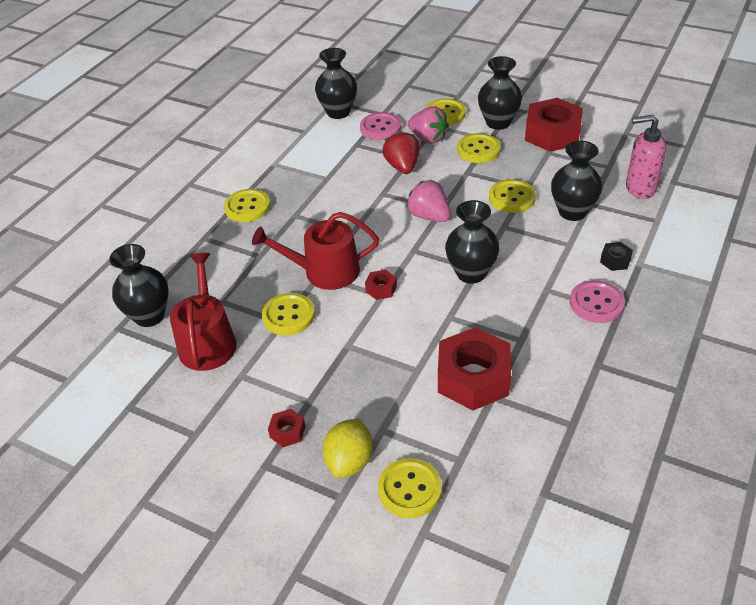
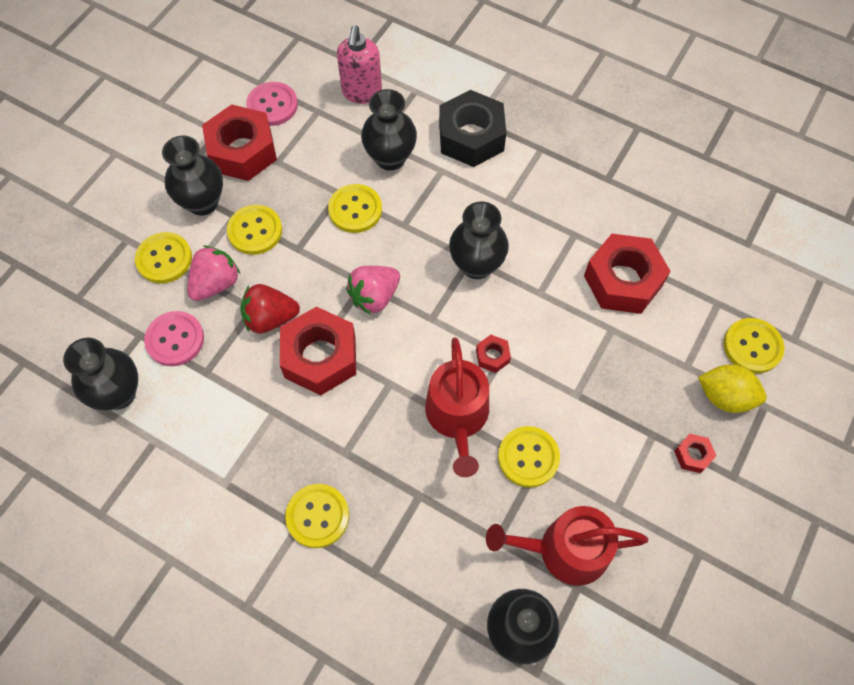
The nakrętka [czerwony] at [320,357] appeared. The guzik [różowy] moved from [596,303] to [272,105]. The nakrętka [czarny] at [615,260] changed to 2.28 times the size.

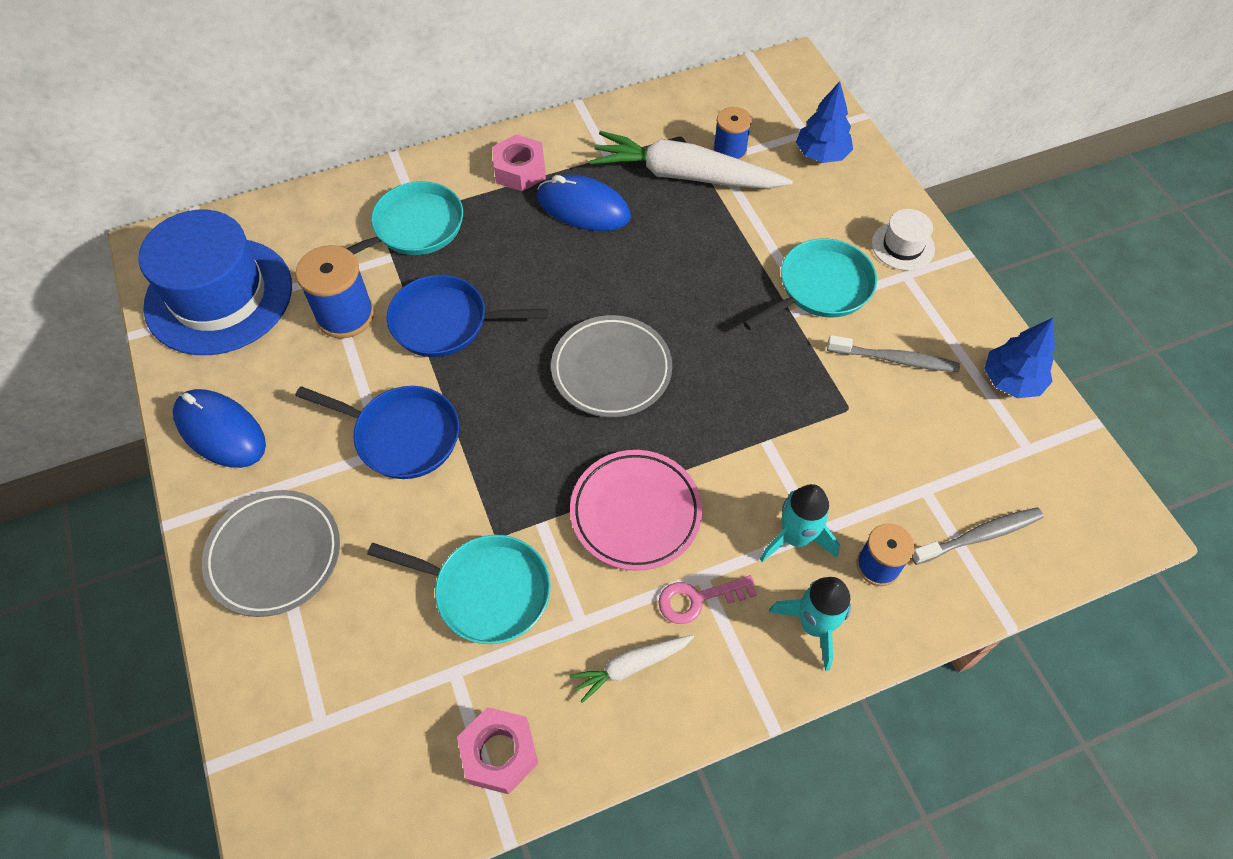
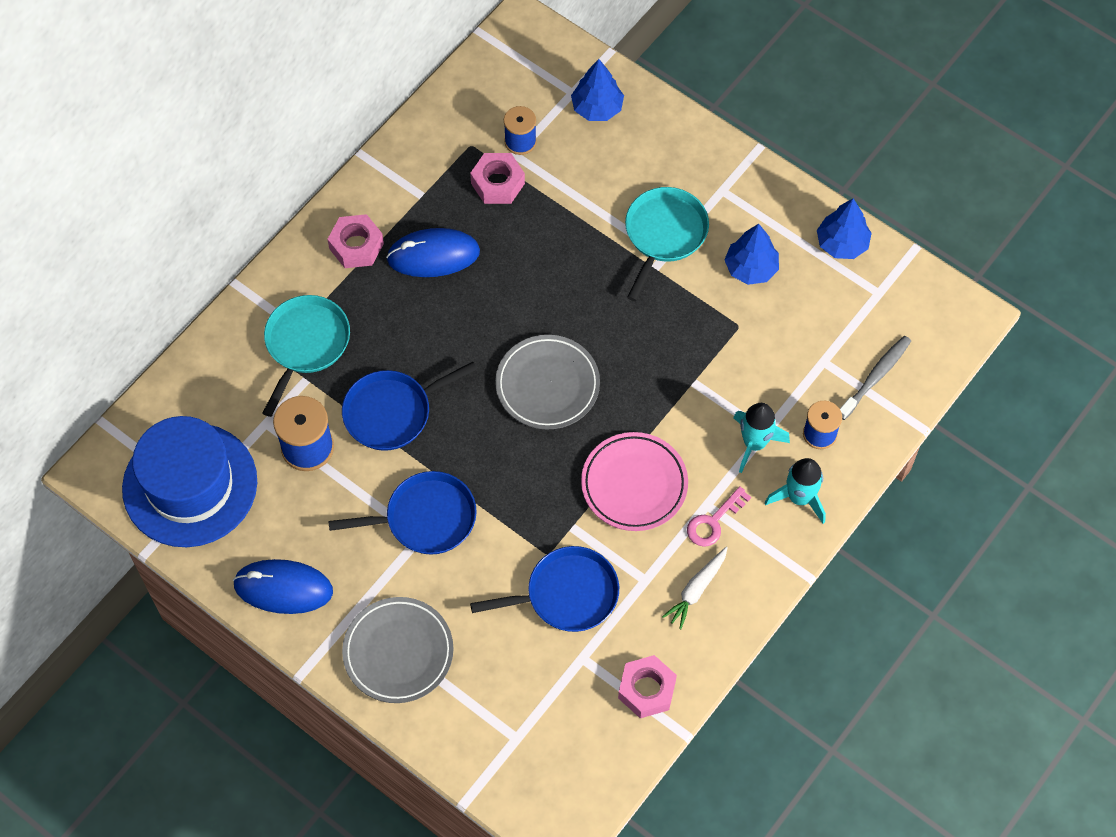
The kapelusz [biały] at [902,246] disappeared. The marchewka [biały] at [685,175] was replaced by the nakrętka [różowy] at [497,183]. The szczoteczka do zębów [szary] at [895,359] was replaced by the drzewko [niebieski] at [751,268]. The patelnia [turkusowy] at [486,591] became the patelnia [niebieski] at [567,594].

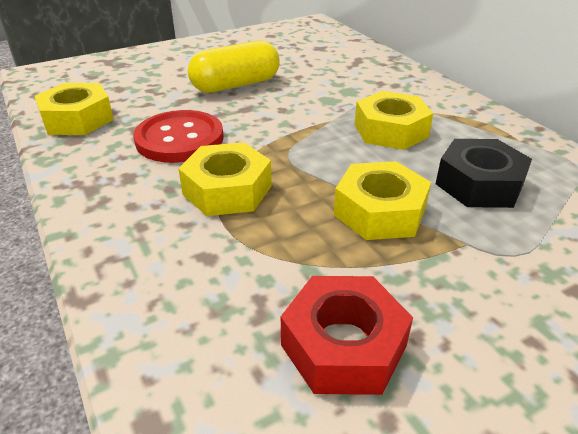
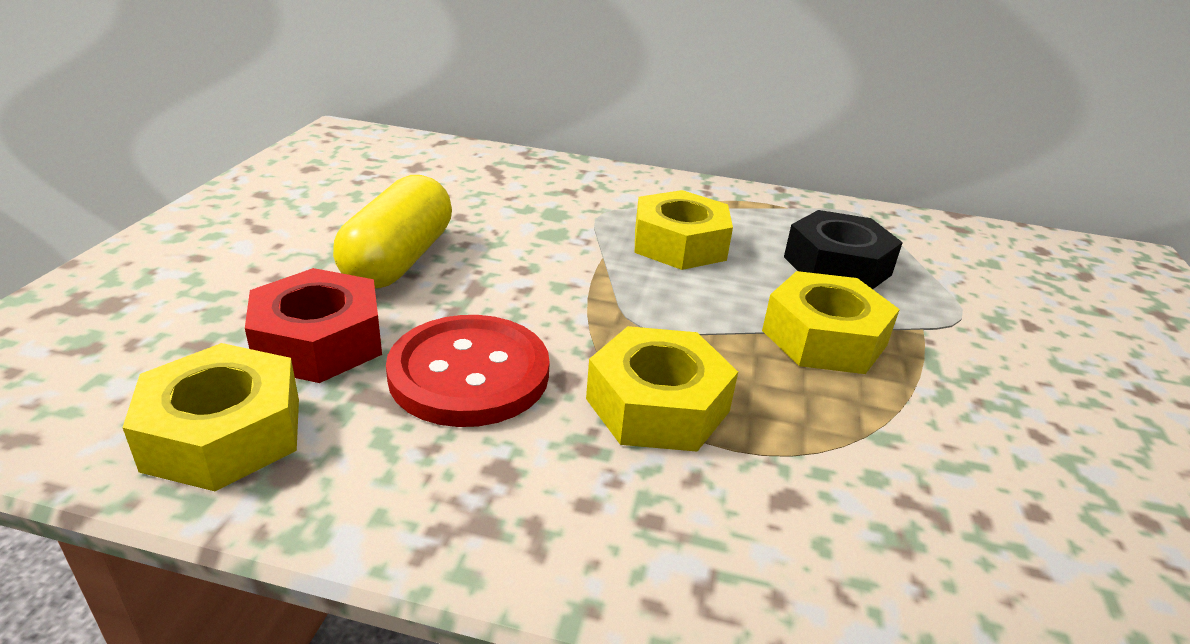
The nakrętka [czerwony] moved from [343,345] to [319,341].

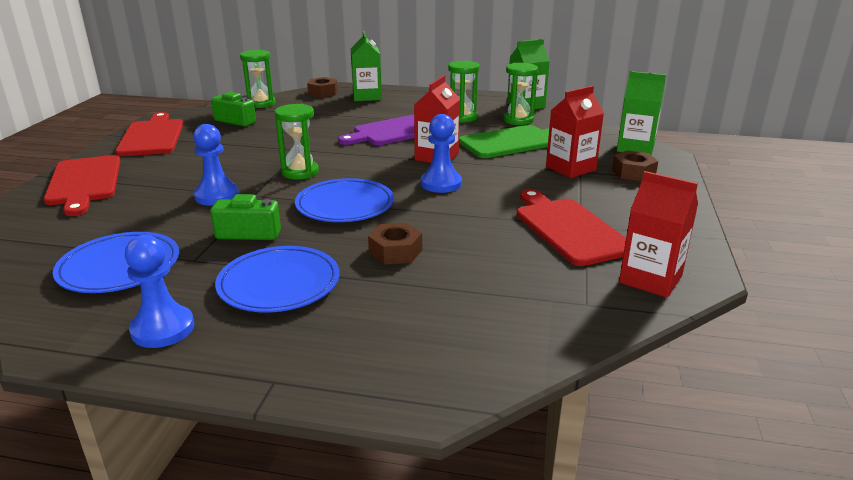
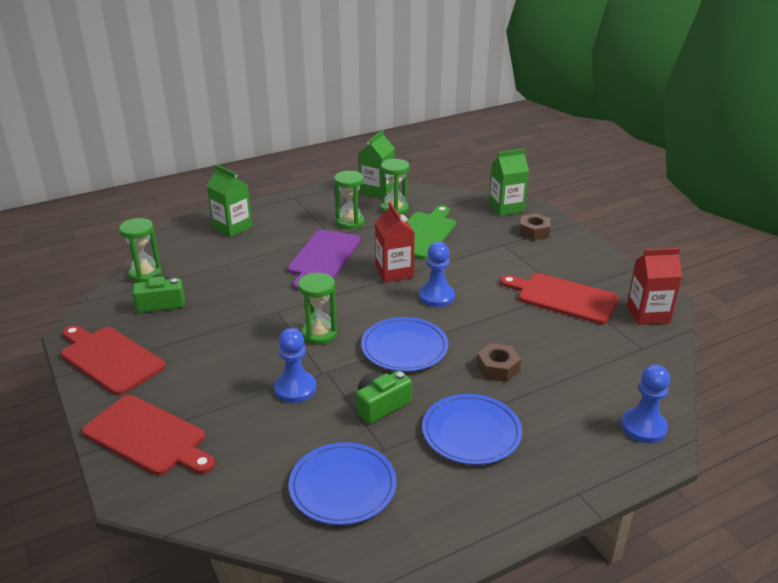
The nakrętka [brązowy] at [323,92] disappeared. The karton mleka [czerwony] at [570,168] disappeared. The pionek [niebieski] moved from [163,329] to [643,427].

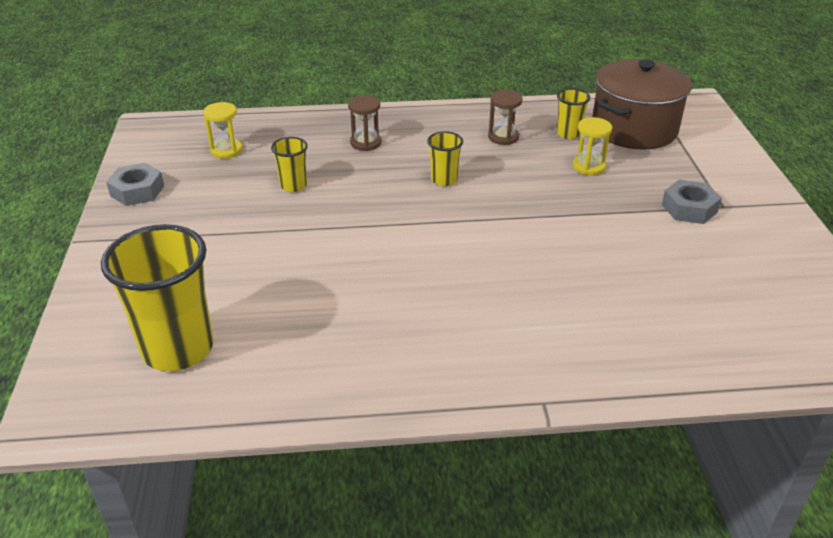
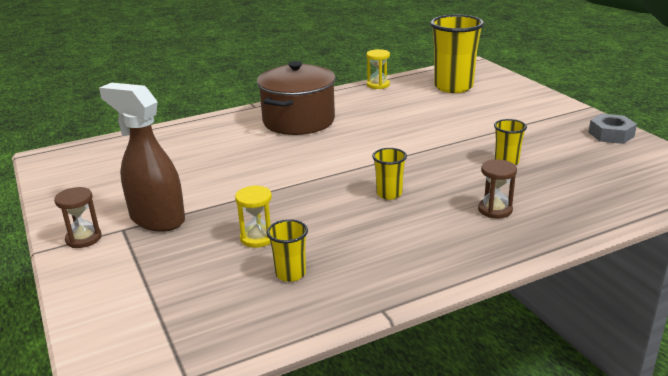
The klepsydra [żółty] moved from [226,150] to [378,85]. The klepsydra [brązowy] moved from [503,137] to [83,238]. The garnek [brązowy] moved from [634,129] to [299,121]. The nakrętka [szary] at [689,208] was replaced by the spryskiwacz [brązowy] at [157,219].

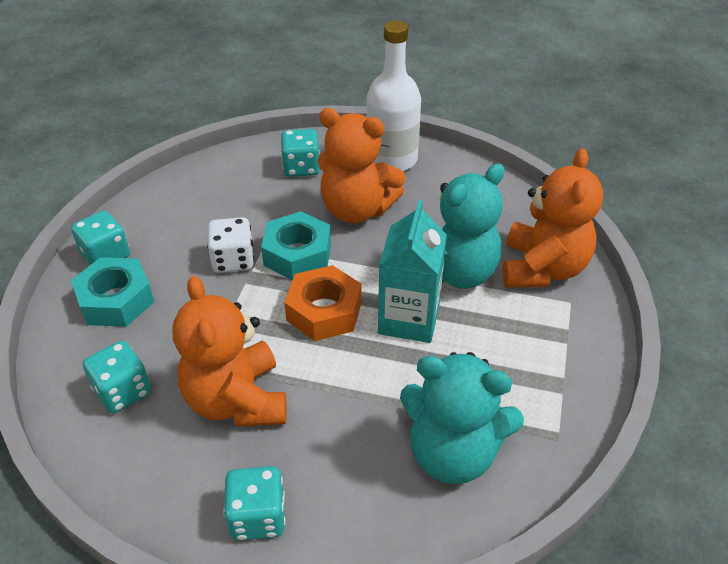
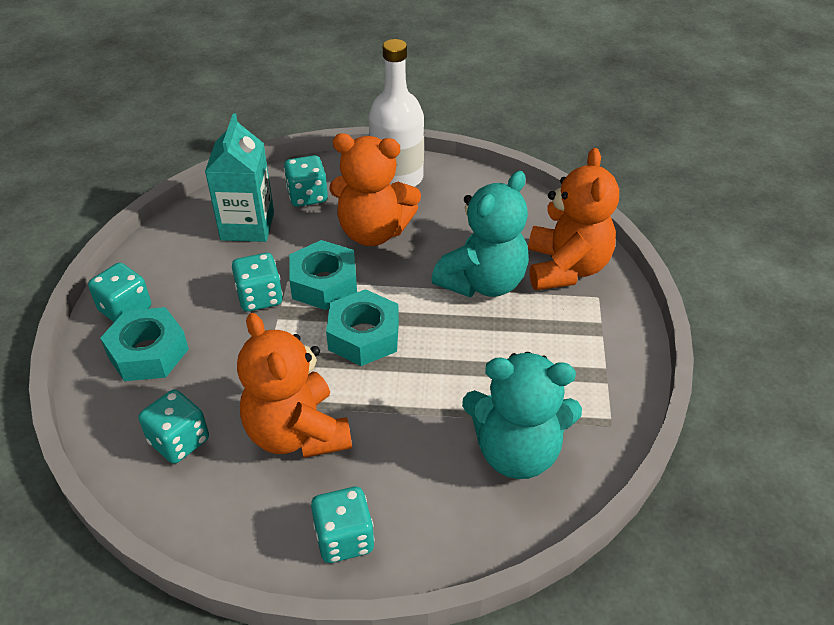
The karton mleka [turkusowy] moved from [409,319] to [247,226]. The kostka do gry [biały] at [233,260] became the kostka do gry [turkusowy] at [260,297]. The nakrętka [pomarańczowy] at [324,311] became the nakrętka [turkusowy] at [363,336].

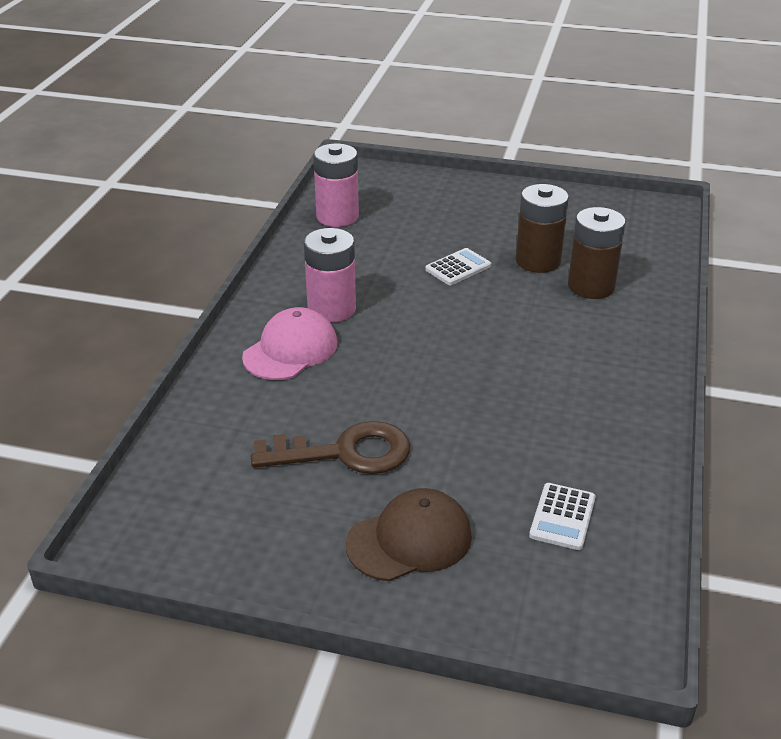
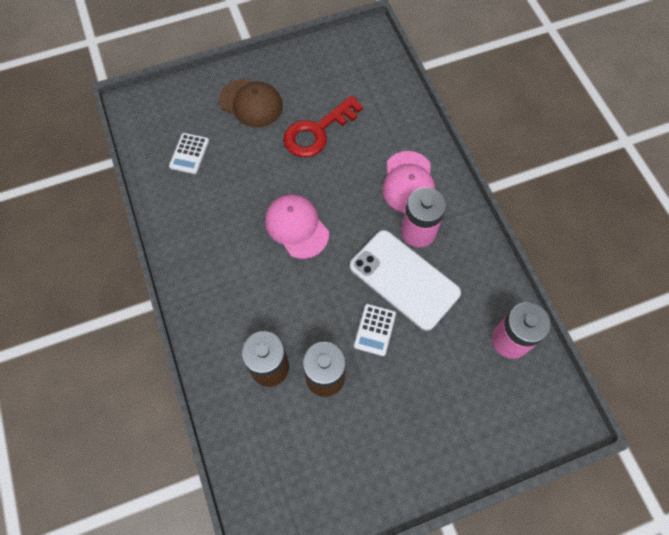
The czapka [różowy] at [296,227] appeared. The telefon [biały] at [404,279] appeared. The klucz [brązowy] at [344,452] became the klucz [czerwony] at [317,131]. The czapka [brązowy] at [409,540] turned 90 degrees counterclockwise. The kalkulator [biały] at [562,517] turned 150 degrees counterclockwise.

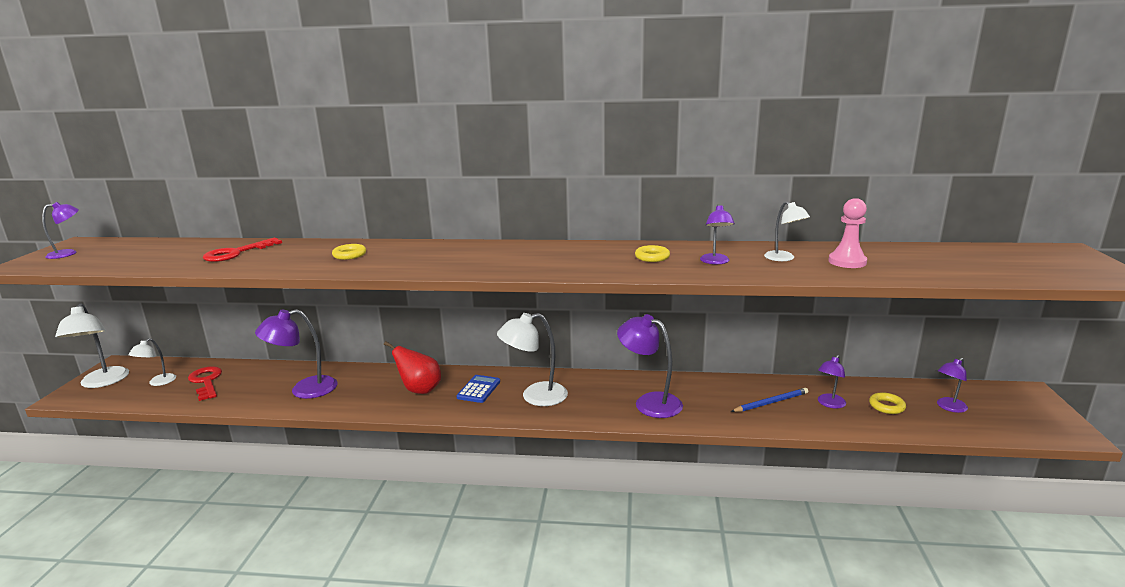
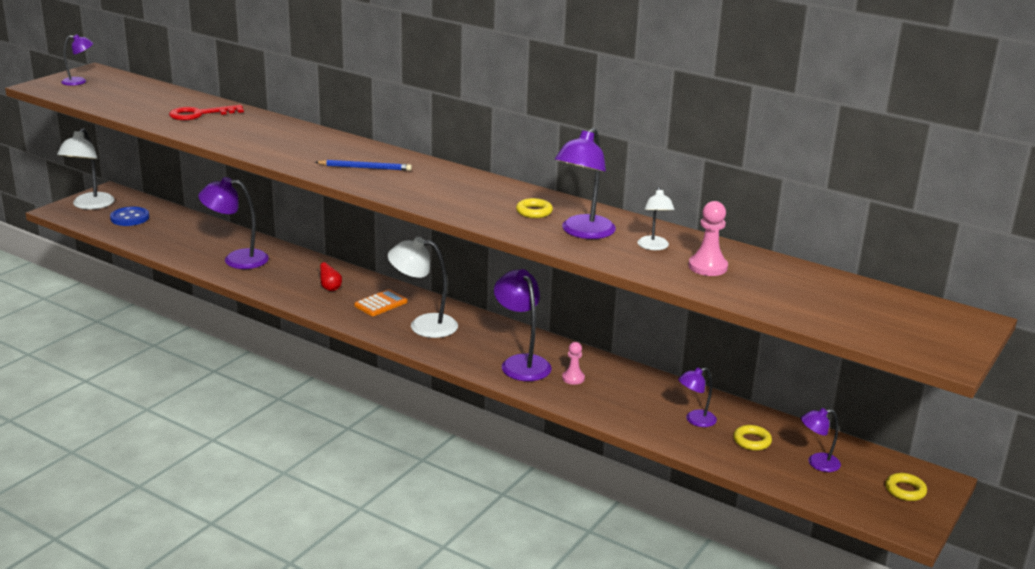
The klucz [czerwony] at [206,381] disappeared. The pionek [różowy] at [573,378] appeared. The pierścień [żółty] moved from [349,255] to [905,490]. The ołówek [niebieski] moved from [771,402] to [365,168]. The lampka [biały] at [158,382] was replaced by the guzik [niebieski] at [130,218]. The kalkulator [niebieski] at [479,389] became the kalkulator [pomarańczowy] at [381,304]. The gruszka [czerwony] at [419,390] changed to 0.54 times the size. The lampka [fioletowy] at [715,262] changed to 1.75 times the size.

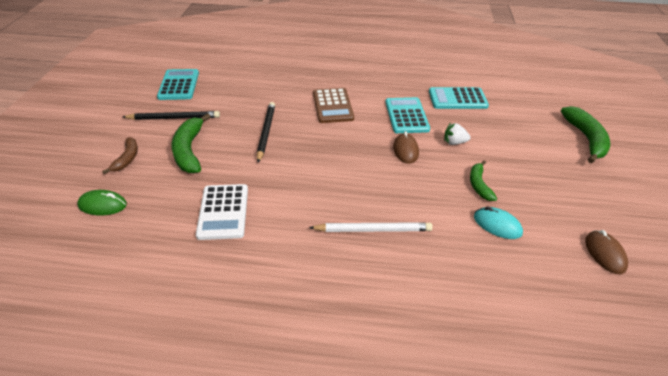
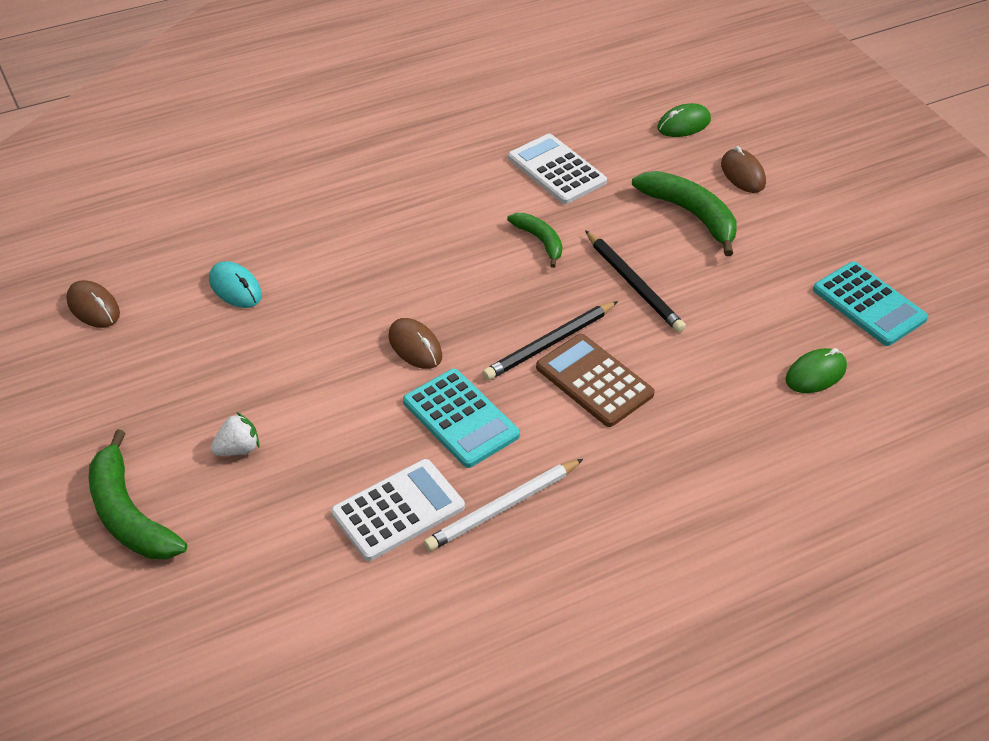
The myszka [zielony] at [815,374] appeared. The ołówek [czarny] moved from [174,118] to [550,344]. The ołówek [biały] moved from [373,229] to [503,508]. The truskawka [biały] moved from [454,142] to [238,449]. The banan [zielony] moved from [479,185] to [540,241]. The banan [brązowy] at [127,158] was replaced by the myszka [brązowy] at [742,174]. The kalkulator [turkusowy] at [457,99] became the kalkulator [biały] at [398,510]. The myszka [turkusowy] at [497,225] turned 45 degrees clockwise.

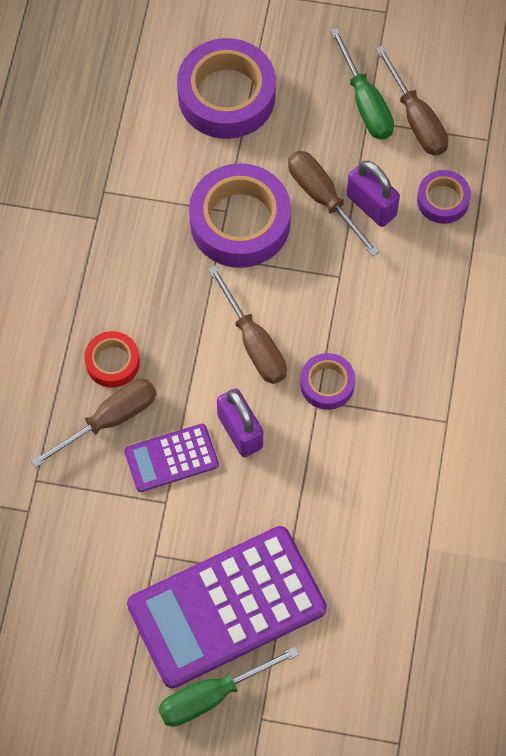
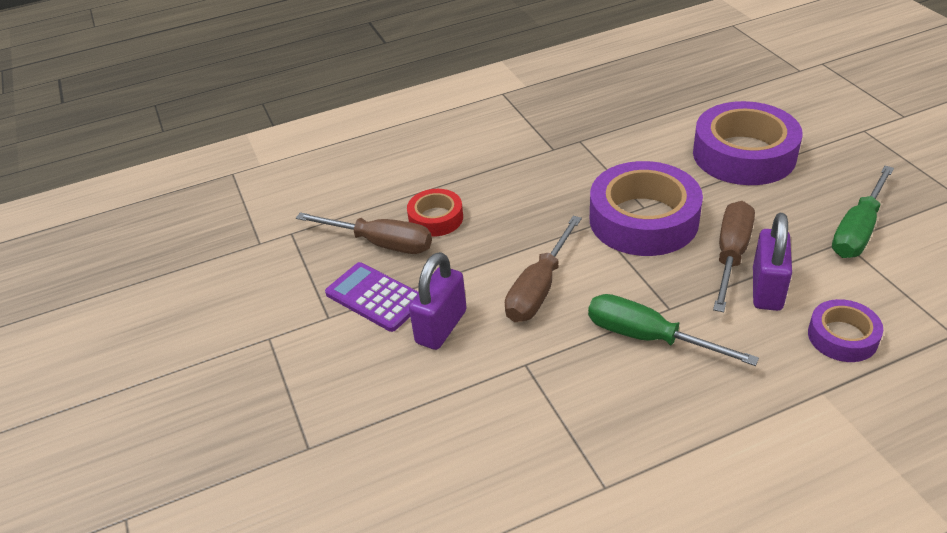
The kalkulator [fioletowy] at [227,607] disappeared. The taśma klejąca [fioletowy] at [327,384] disappeared. The śrubokręt [brązowy] at [416,119] disappeared. The śrubokręt [zielony] moved from [212,696] to [648,337].

